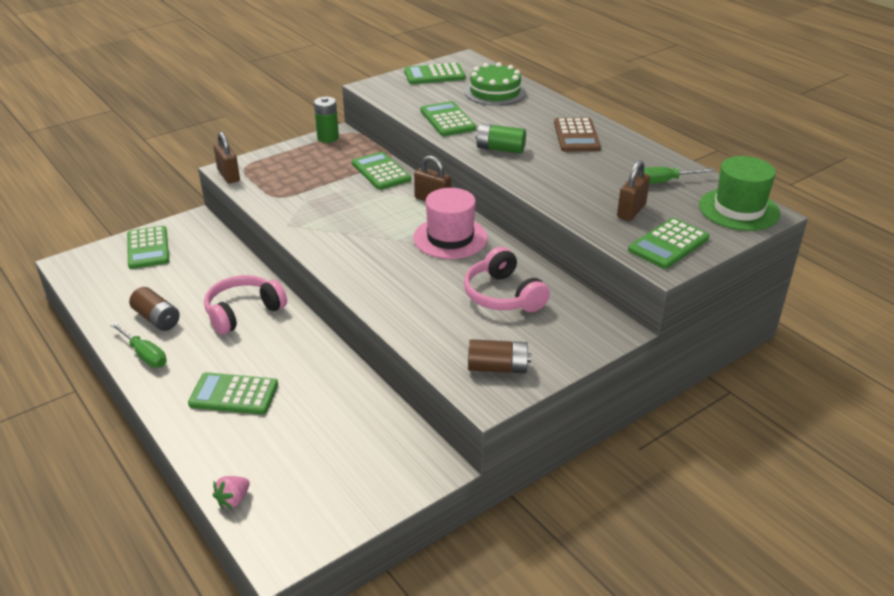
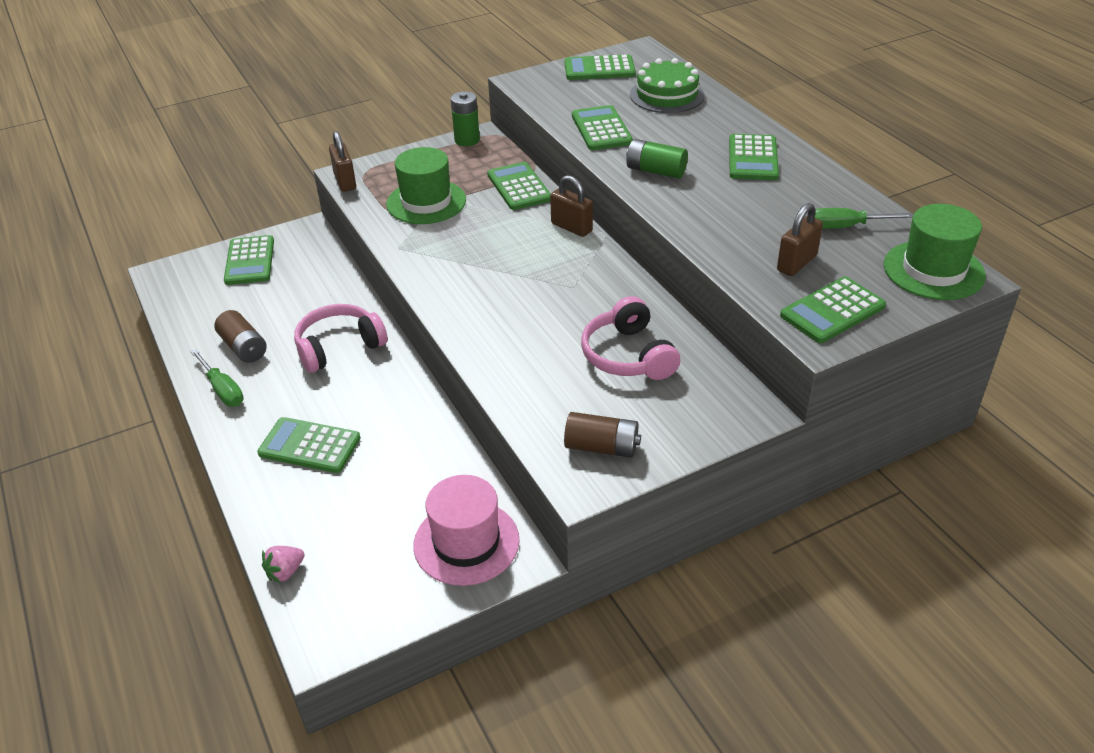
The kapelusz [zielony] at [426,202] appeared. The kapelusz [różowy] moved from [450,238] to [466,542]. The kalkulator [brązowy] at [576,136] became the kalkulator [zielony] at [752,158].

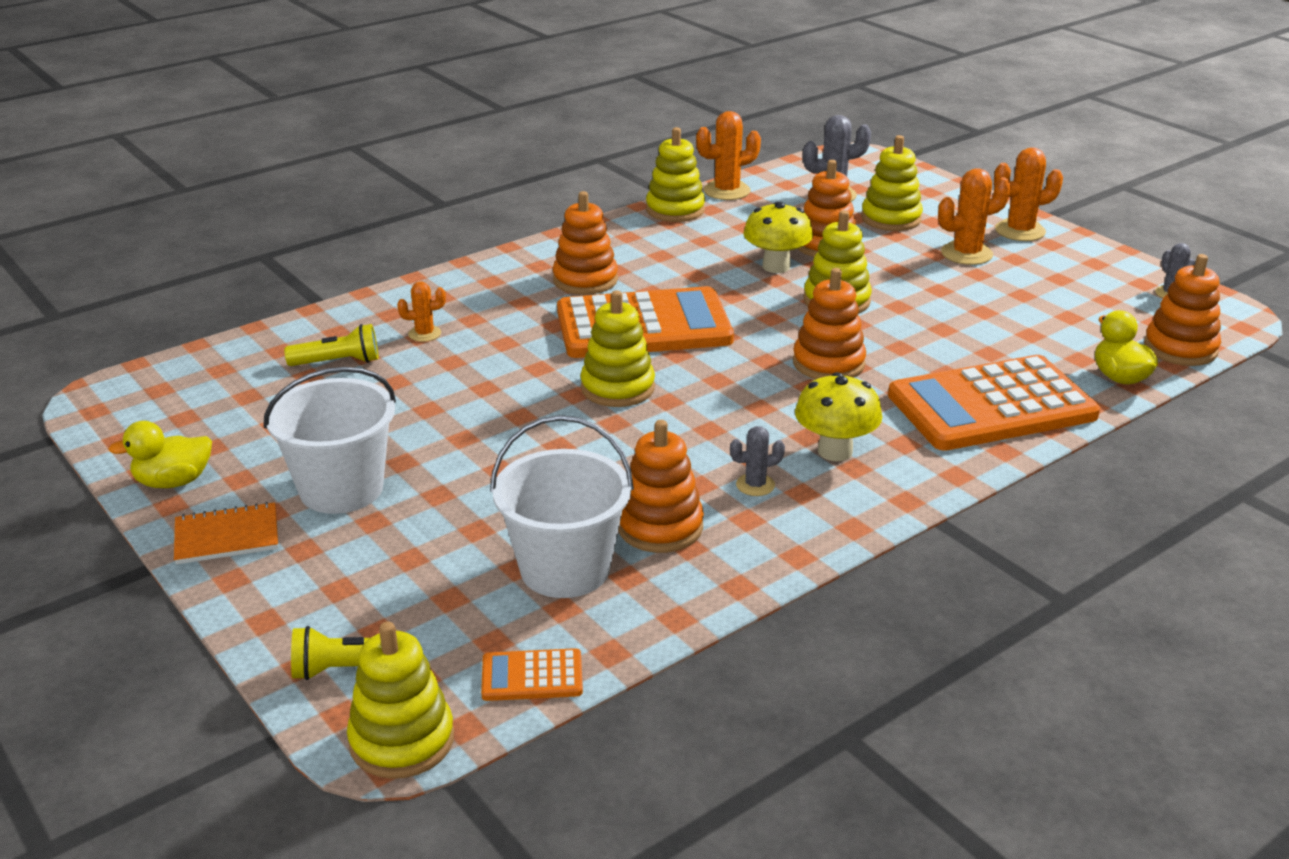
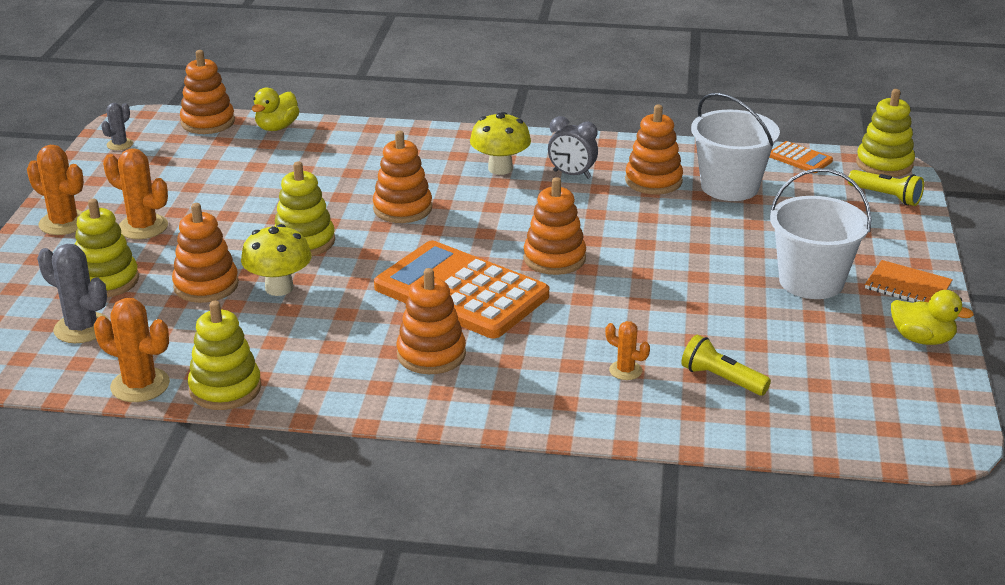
The kalkulator [pomarańczowy] at [991,406] disappeared. The kaktus [szary] at [755,485] was replaced by the budzik [szary] at [572,174]. The zabawka nakładanka [żółty] at [617,388] became the zabawka nakładanka [pomarańczowy] at [554,258].

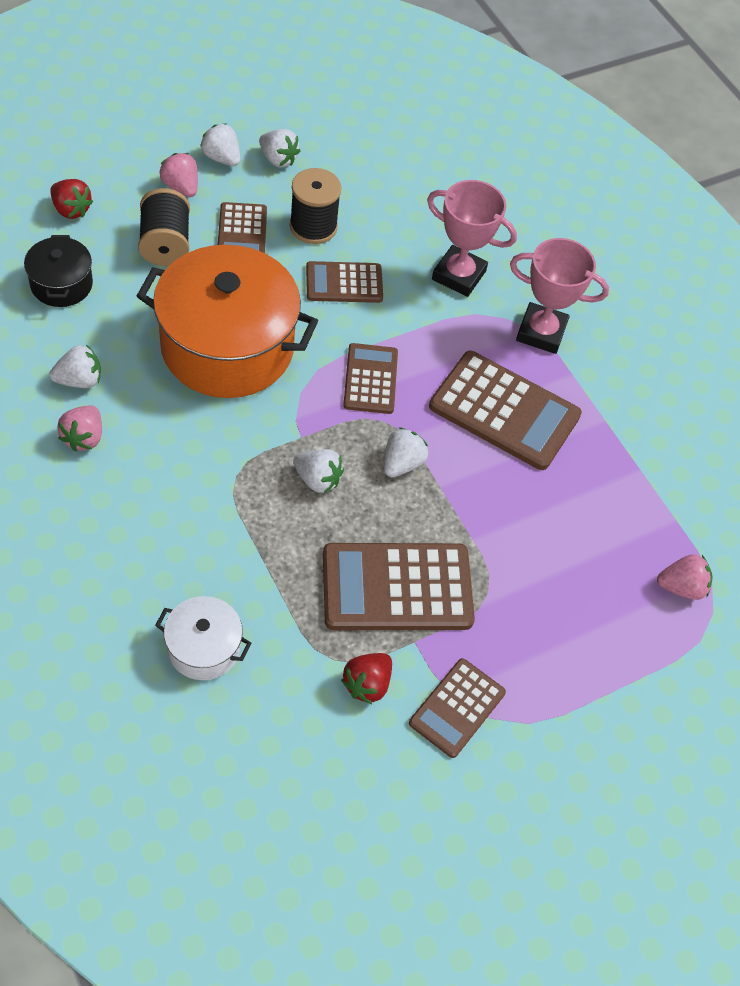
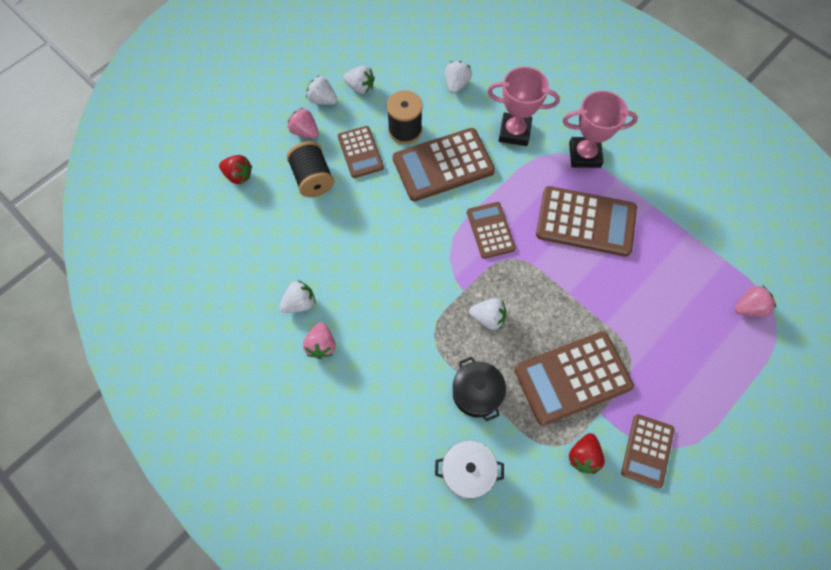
The garnek [pomarańczowy] at [227,347] disappeared. The garnek [czarny] moved from [61,284] to [476,393]. The truskawka [biały] moved from [402,463] to [456,84]. The kalkulator [brązowy] at [344,283] changed to 1.68 times the size.

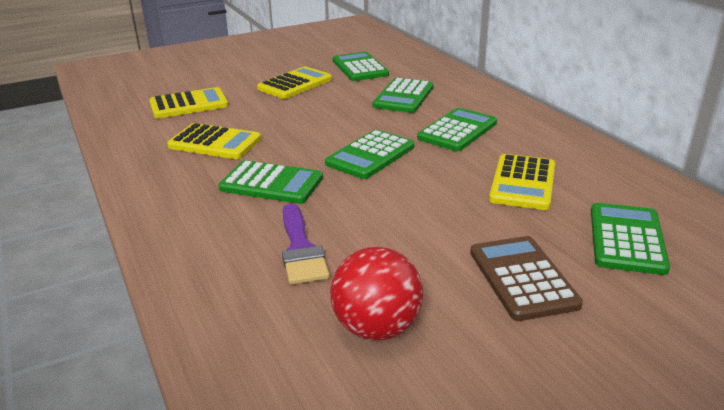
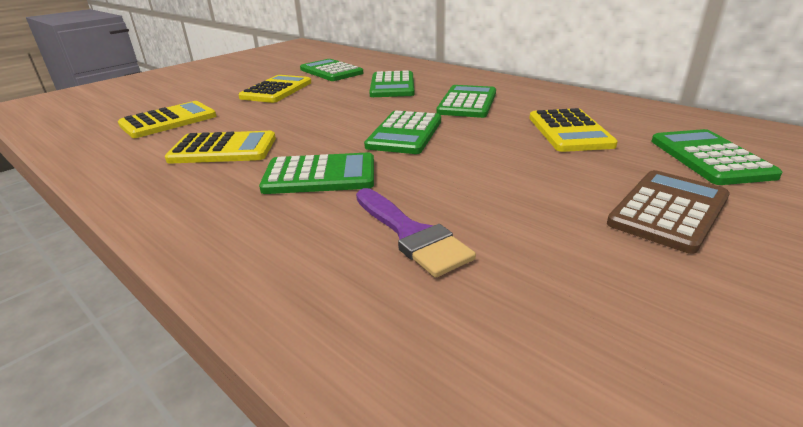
The piłka [czerwony] at [376,328] disappeared. The kalkulator [brązowy] at [522,278] turned 75 degrees clockwise.

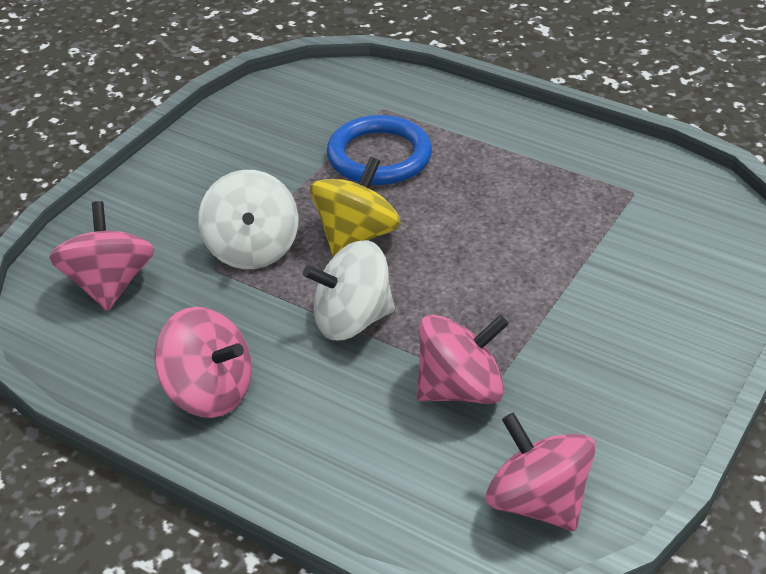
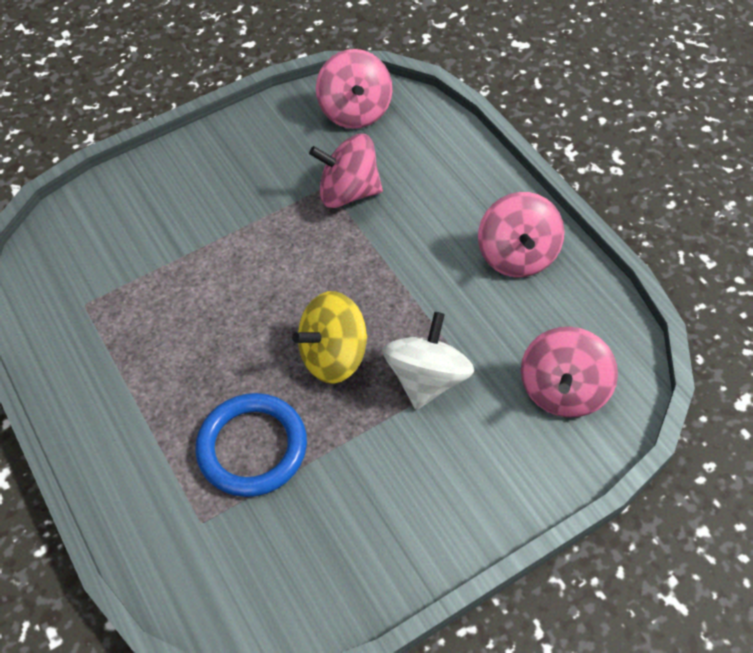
The bączek [biały] at [351,320] disappeared. The bączek [różowy] at [208,392] turned 150 degrees counterclockwise.

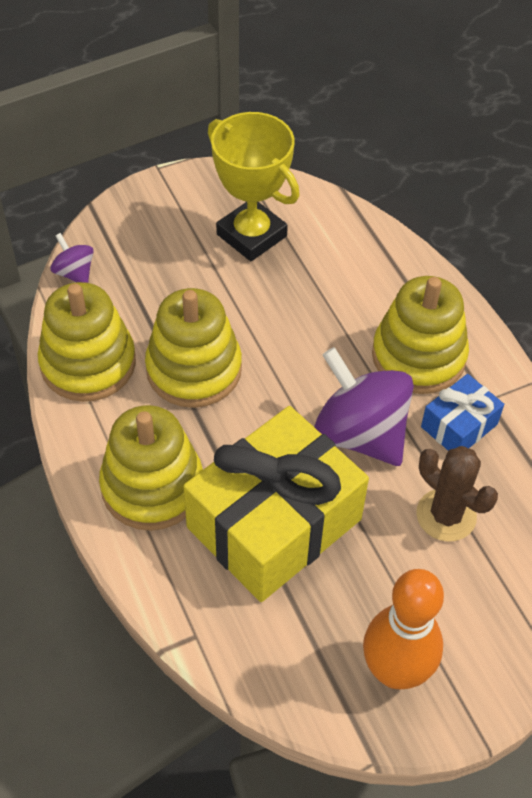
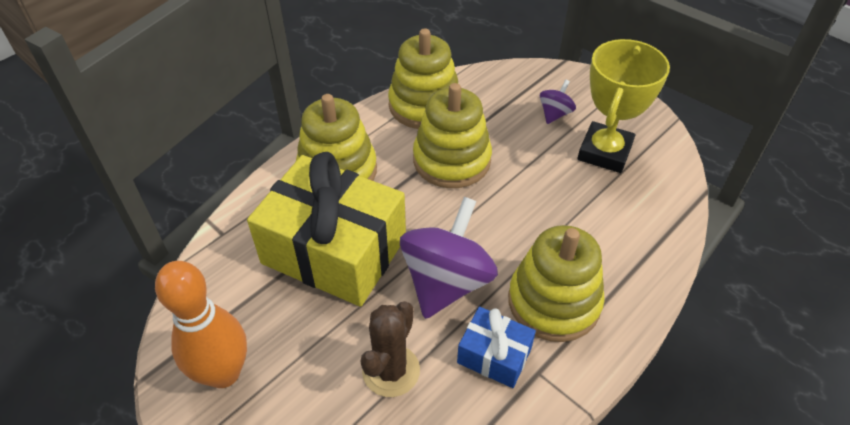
The bączek [fioletowy] moved from [74,273] to [555,114].

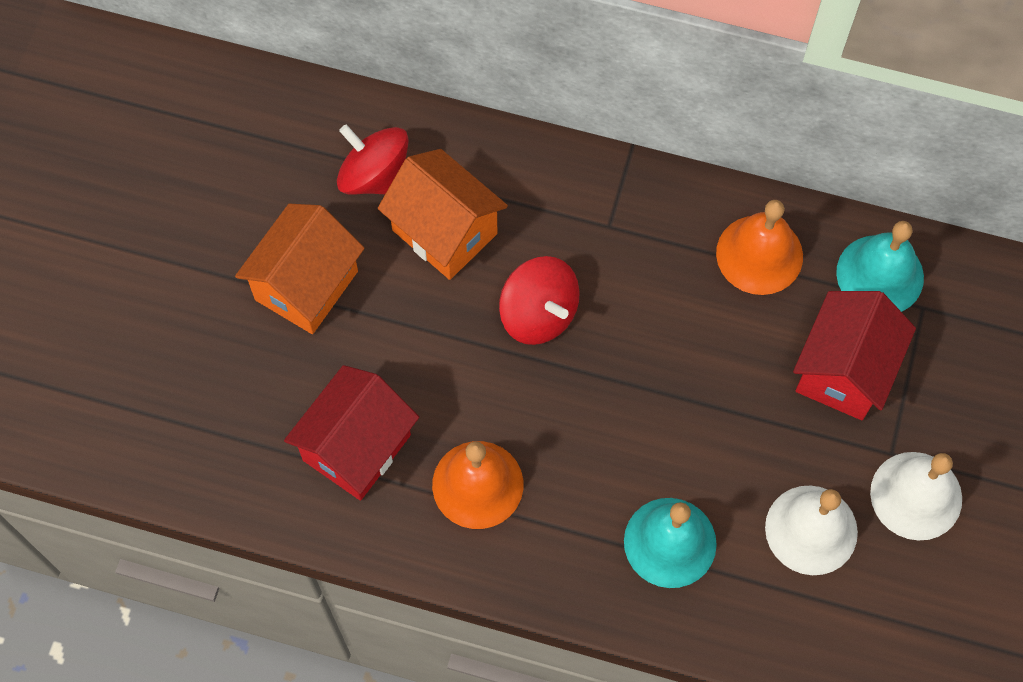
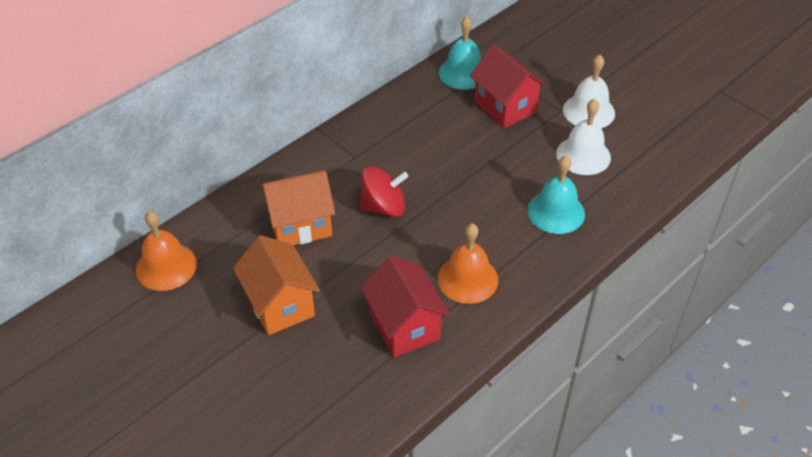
The bączek [czerwony] at [375,176] disappeared. The dzwonek [pomarańczowy] moved from [759,254] to [166,266].

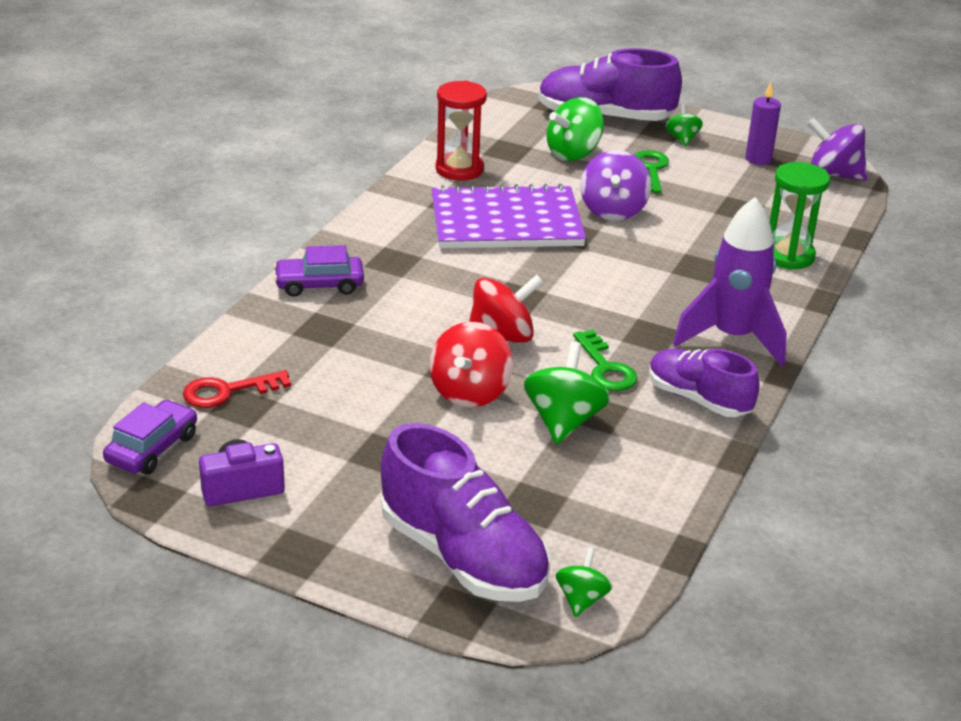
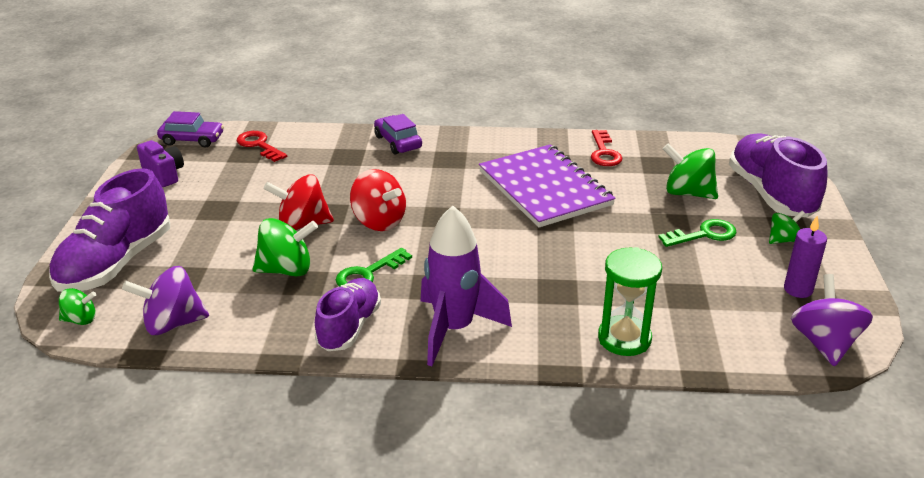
The bączek [fioletowy] moved from [613,211] to [173,323]. The klepsydra [czerwony] at [459,169] was replaced by the klucz [czerwony] at [604,152].

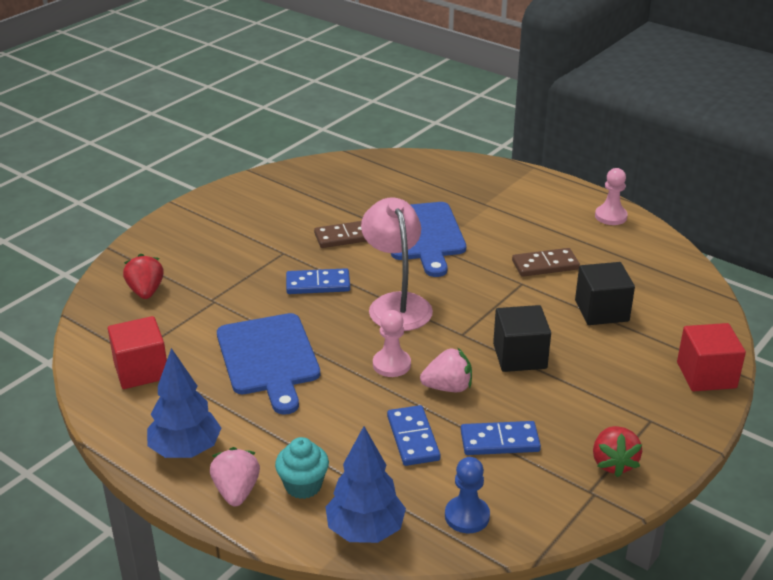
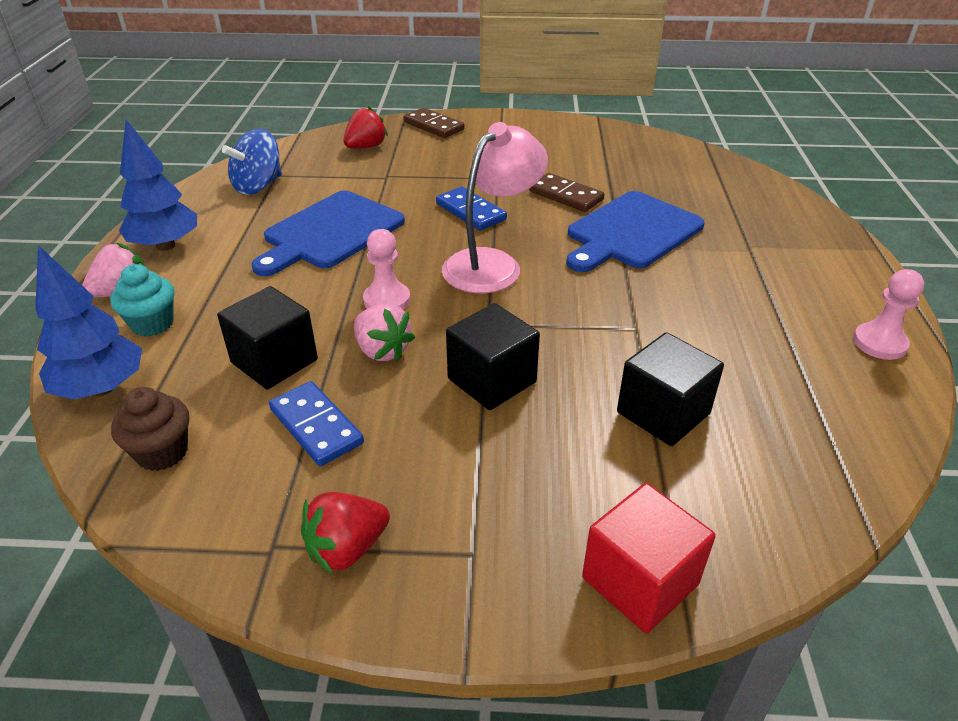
The kostka domina [brązowy] moved from [545,265] to [434,126]. The sześcian [czerwony] at [141,370] was replaced by the bączek [niebieski] at [258,186]. The kostka domina [niebieski] at [413,438] was replaced by the sześcian [czarny] at [274,361]. The pionek [niebieski] at [467,516] was replaced by the muffinka [brązowy] at [162,452].

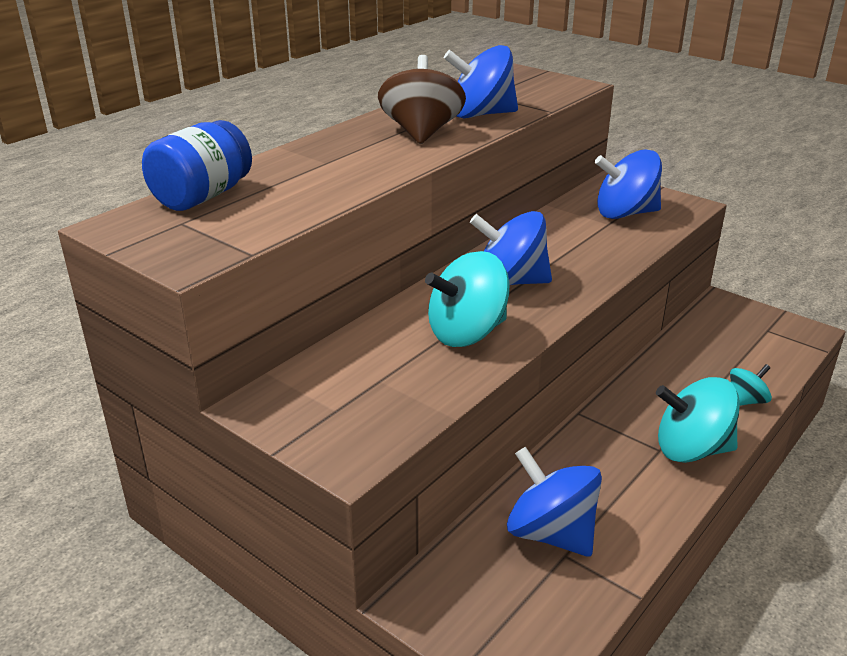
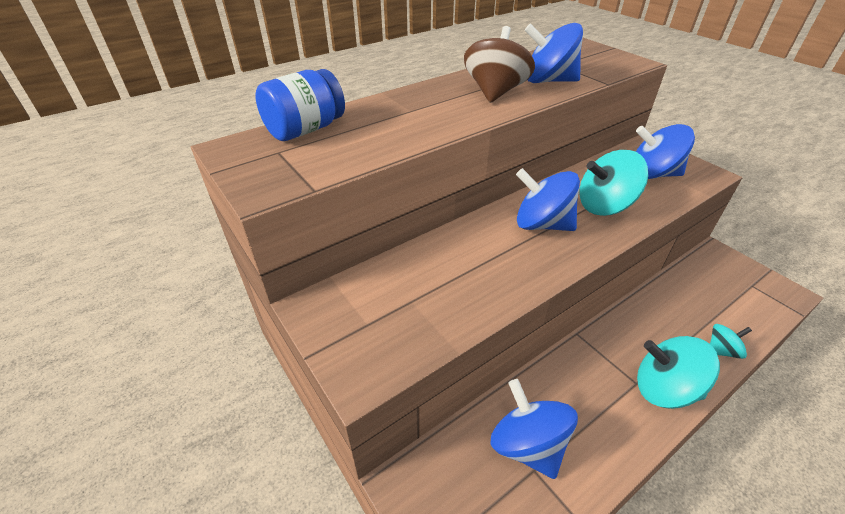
The bączek [turkusowy] moved from [467,333] to [604,206].

